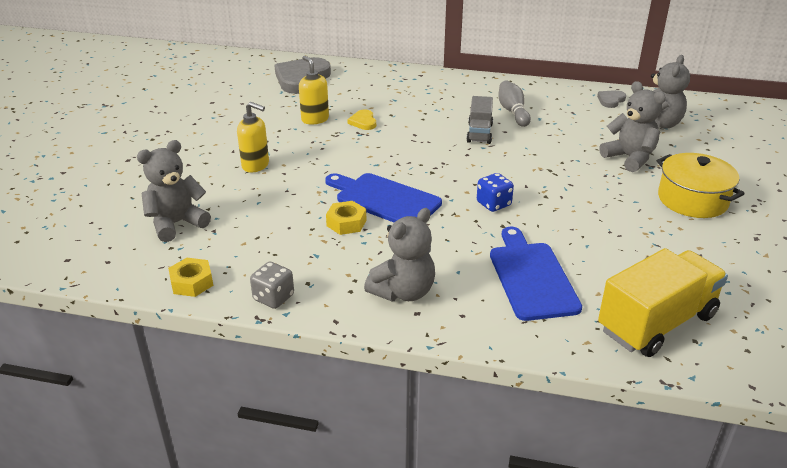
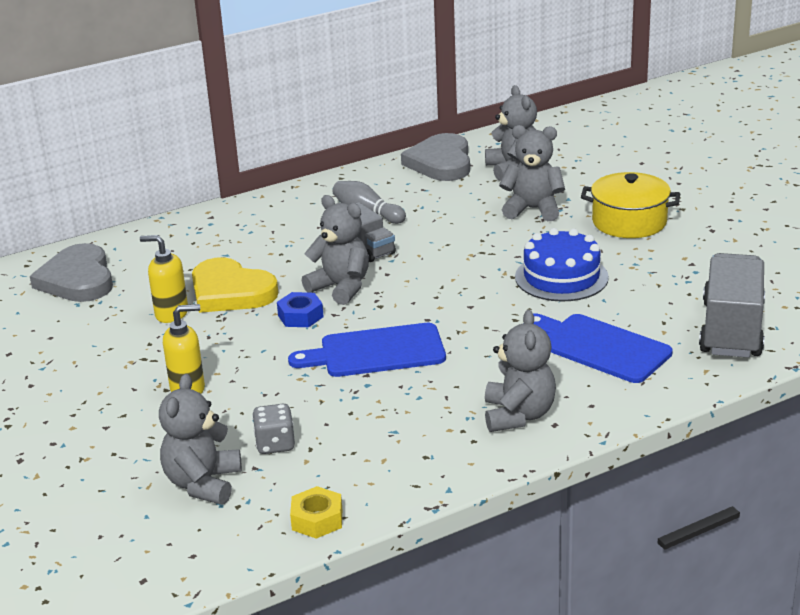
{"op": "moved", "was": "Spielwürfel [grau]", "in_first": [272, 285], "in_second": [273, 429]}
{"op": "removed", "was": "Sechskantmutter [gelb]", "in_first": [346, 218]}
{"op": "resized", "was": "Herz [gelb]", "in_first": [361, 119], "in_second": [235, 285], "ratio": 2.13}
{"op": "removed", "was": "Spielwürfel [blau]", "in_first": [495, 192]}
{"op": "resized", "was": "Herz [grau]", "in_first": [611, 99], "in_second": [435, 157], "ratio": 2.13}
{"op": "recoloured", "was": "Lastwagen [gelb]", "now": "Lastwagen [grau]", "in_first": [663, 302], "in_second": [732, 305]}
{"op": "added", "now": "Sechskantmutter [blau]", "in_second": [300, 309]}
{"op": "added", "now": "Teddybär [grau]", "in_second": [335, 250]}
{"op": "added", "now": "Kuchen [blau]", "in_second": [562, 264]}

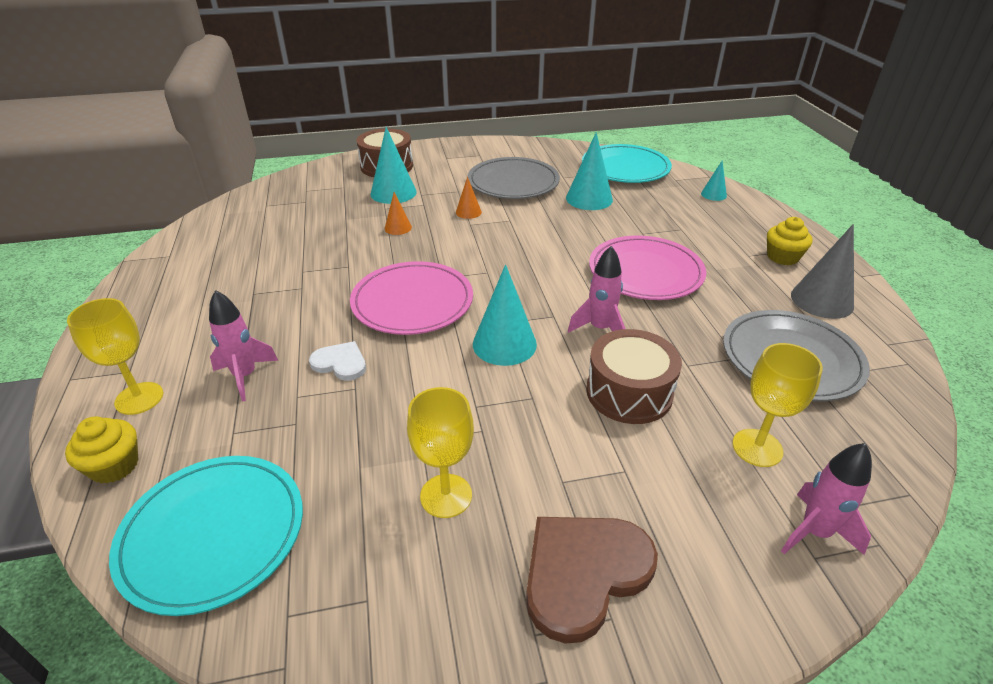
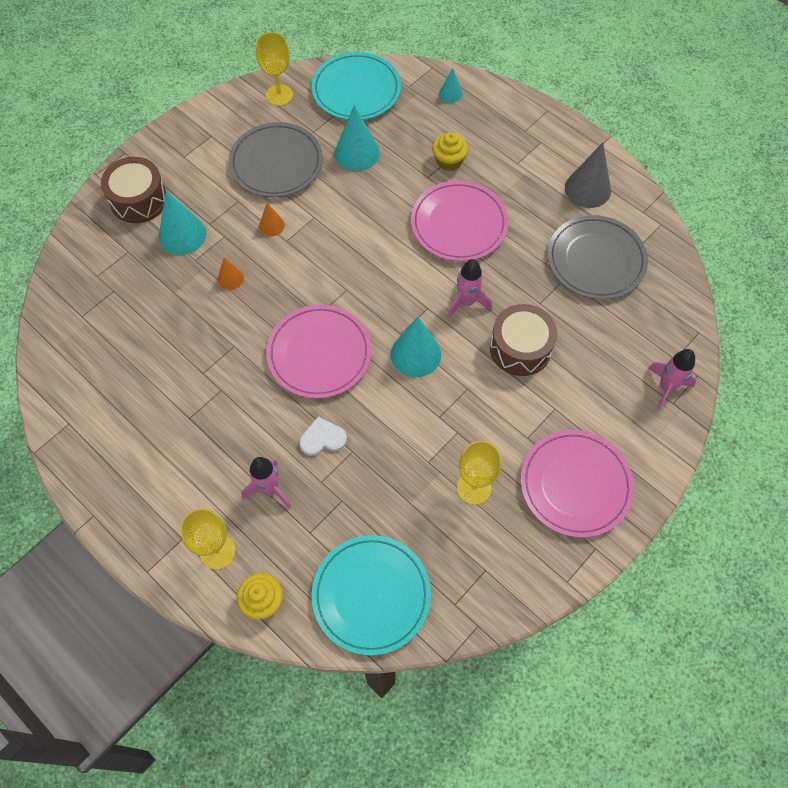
{"op": "replaced", "was": "Herz [braun]", "now": "Teller [rosa]", "in_first": [592, 580], "in_second": [577, 484]}
{"op": "moved", "was": "Kelch [gelb]", "in_first": [777, 405], "in_second": [274, 69]}
{"op": "moved", "was": "Muffin [gelb]", "in_first": [789, 241], "in_second": [450, 151]}

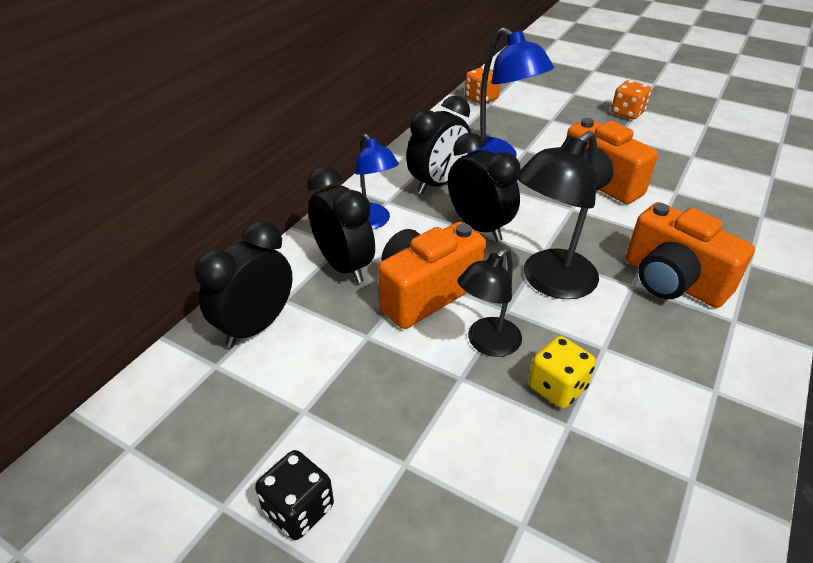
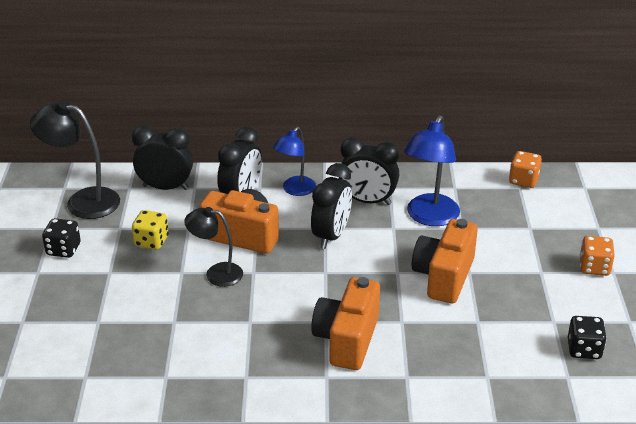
{"op": "moved", "was": "Lampe [schwarz]", "in_first": [557, 215], "in_second": [75, 159]}
{"op": "moved", "was": "Spielwürfel [gelb]", "in_first": [562, 372], "in_second": [150, 230]}
{"op": "added", "now": "Spielwürfel [schwarz]", "in_second": [587, 337]}

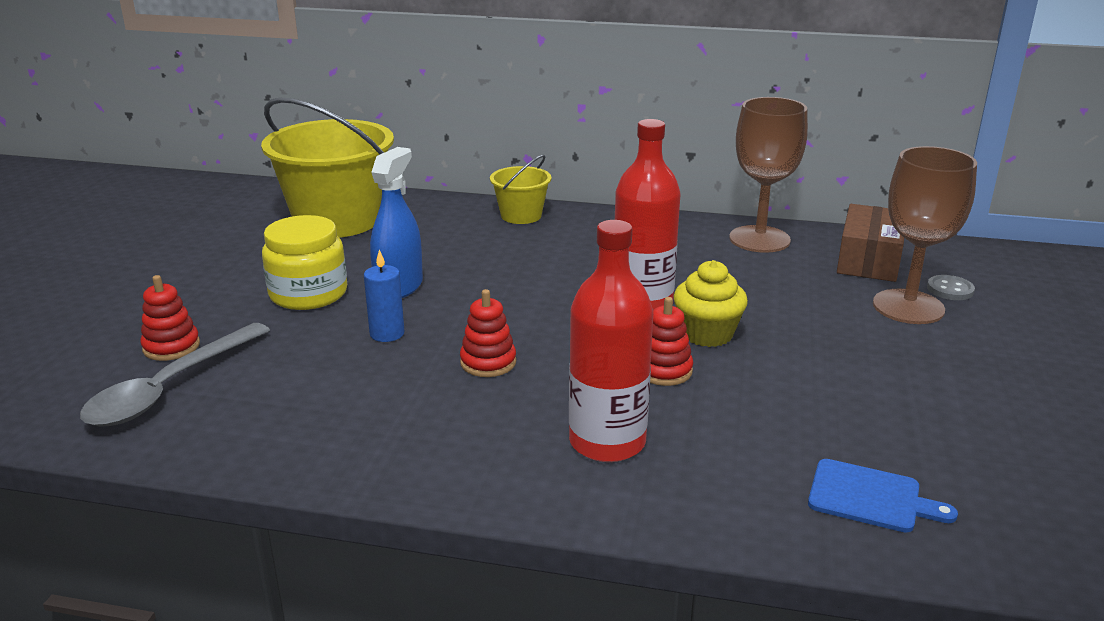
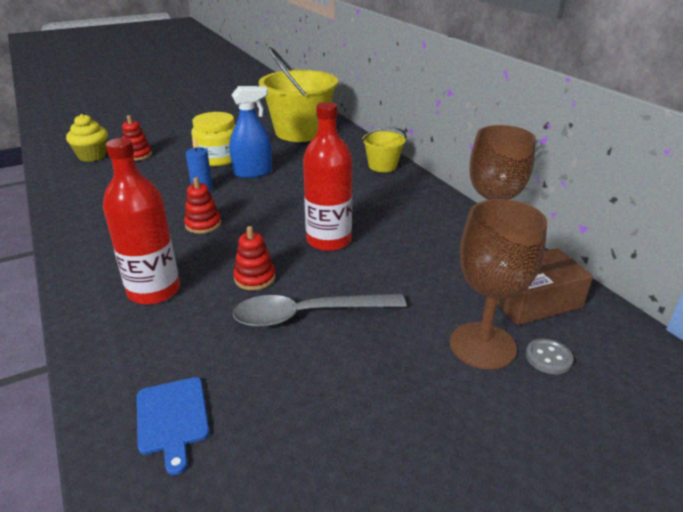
{"op": "moved", "was": "Löffel [grau]", "in_first": [175, 375], "in_second": [320, 310]}
{"op": "moved", "was": "Muffin [gelb]", "in_first": [710, 303], "in_second": [87, 138]}

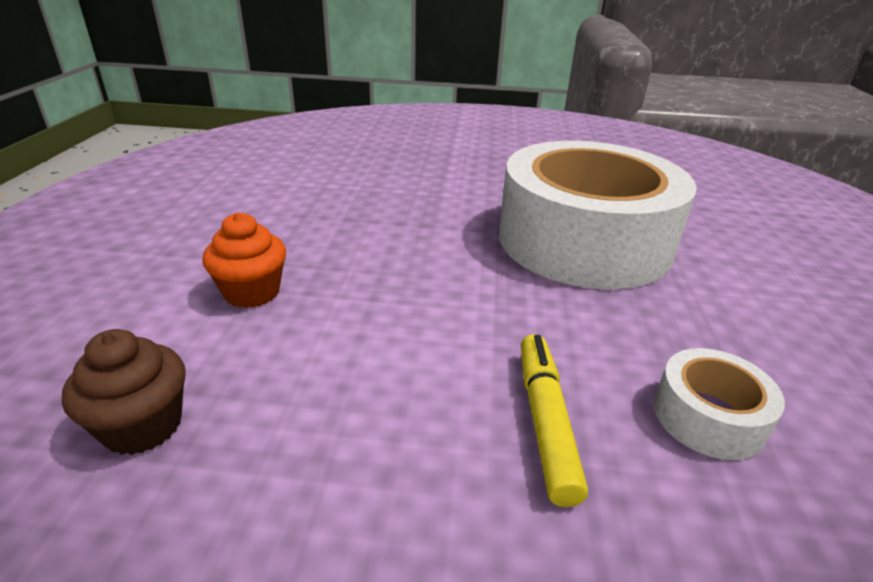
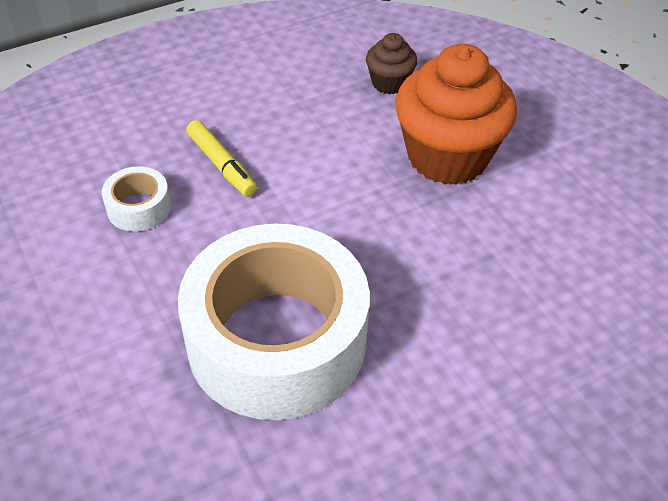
{"op": "resized", "was": "Muffin [orange]", "in_first": [244, 260], "in_second": [456, 114], "ratio": 2.09}

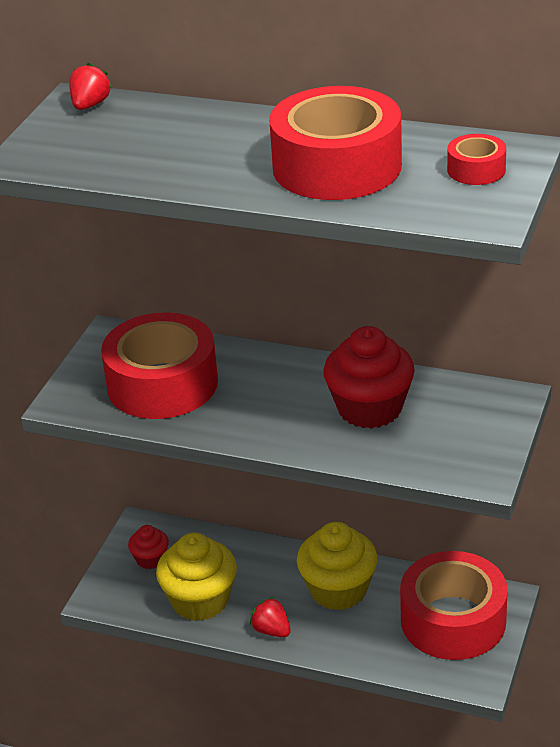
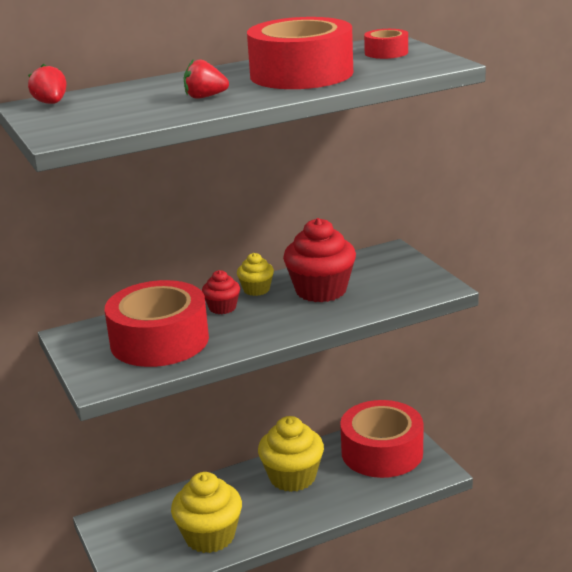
{"op": "moved", "was": "Muffin [rot]", "in_first": [148, 547], "in_second": [221, 292]}
{"op": "moved", "was": "Erdbeere [rot]", "in_first": [270, 617], "in_second": [206, 79]}
{"op": "added", "now": "Muffin [gelb]", "in_second": [255, 274]}

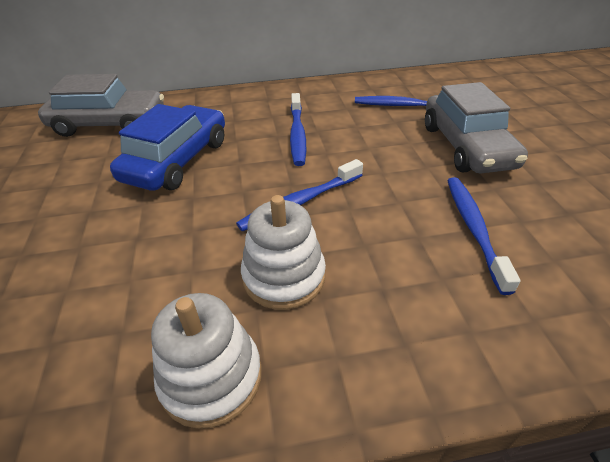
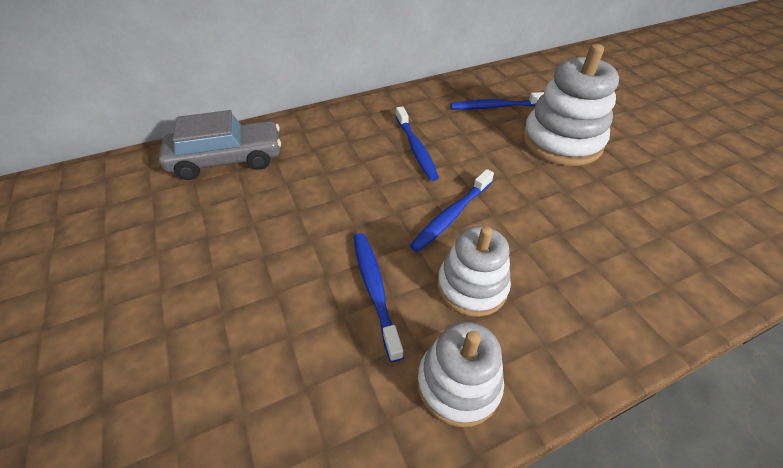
{"op": "removed", "was": "Auto [blau]", "in_first": [167, 147]}
{"op": "replaced", "was": "Auto [grau]", "now": "Stapelspielzeug [weiß]", "in_first": [476, 128], "in_second": [571, 105]}
{"op": "moved", "was": "Zahnbürste [blau]", "in_first": [484, 236], "in_second": [379, 297]}

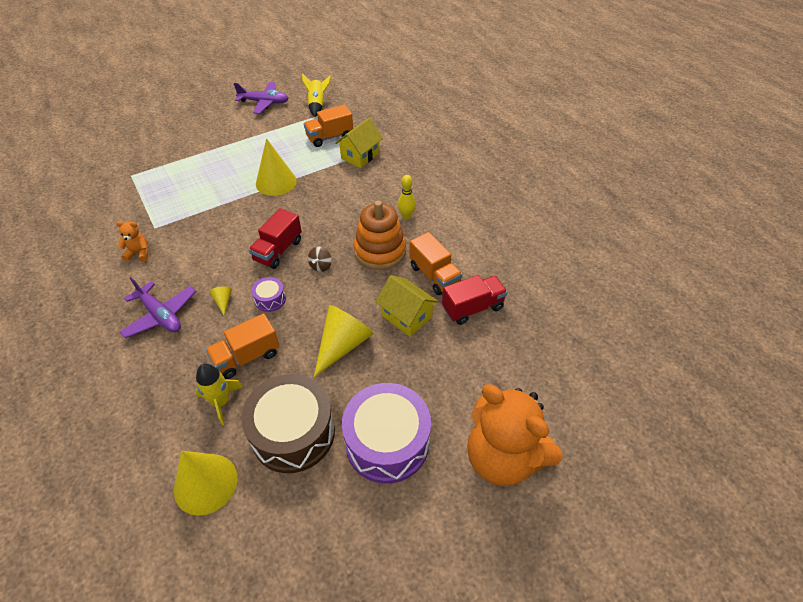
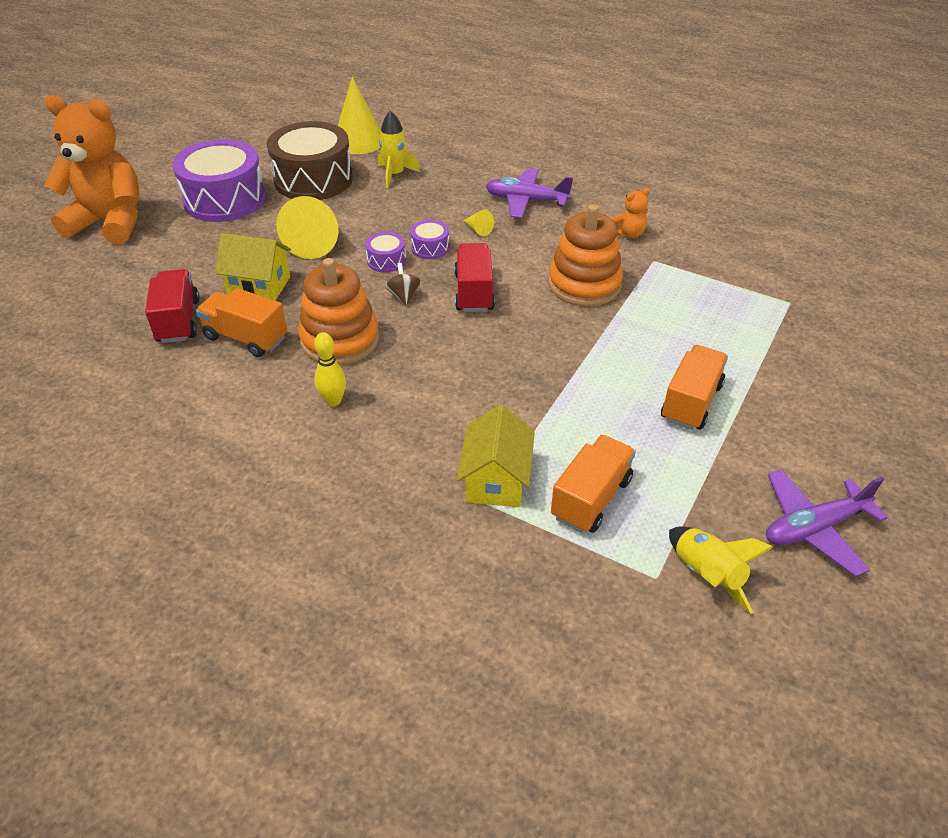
{"op": "moved", "was": "Lastwagen [orange]", "in_first": [242, 346], "in_second": [694, 387]}
{"op": "removed", "was": "Kegel [gelb]", "in_first": [276, 167]}
{"op": "turned", "was": "Lastwagen [rot]", "in_first": [475, 300], "in_second": [172, 306], "clockwise": 135}
{"op": "added", "now": "Trommel [lila]", "in_second": [385, 252]}
{"op": "added", "now": "Stapelspielzeug [orange]", "in_second": [585, 255]}

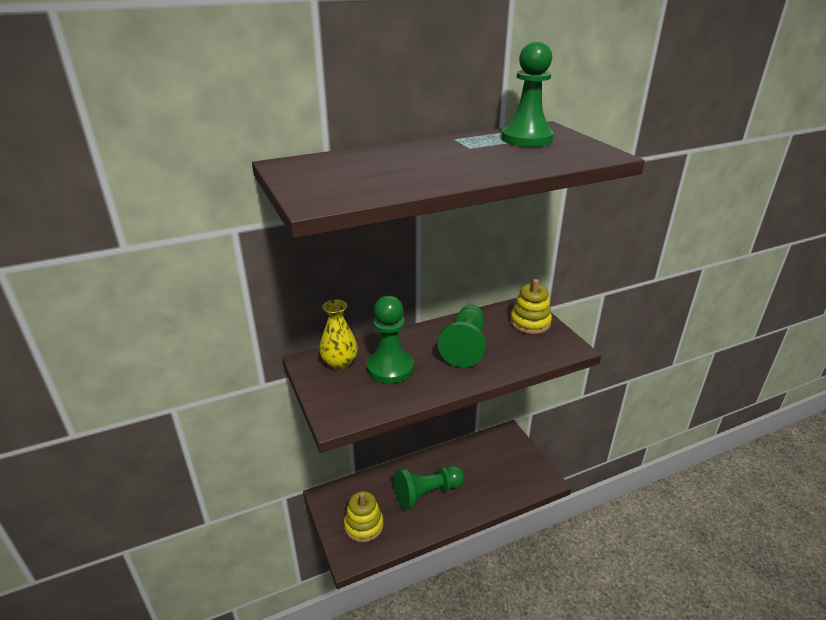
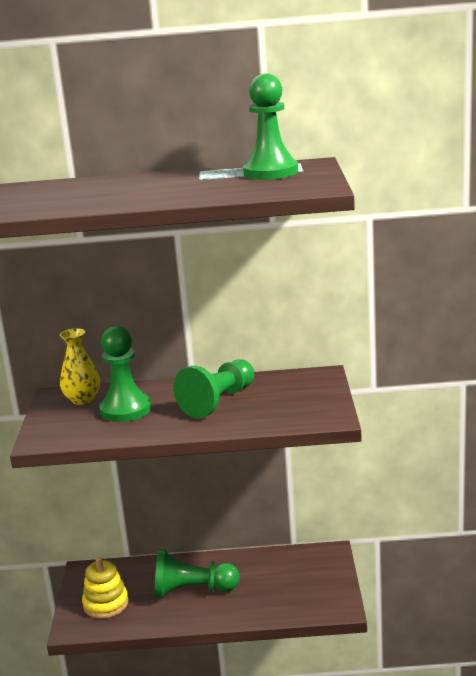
{"op": "removed", "was": "Stapelspielzeug [gelb]", "in_first": [531, 306]}

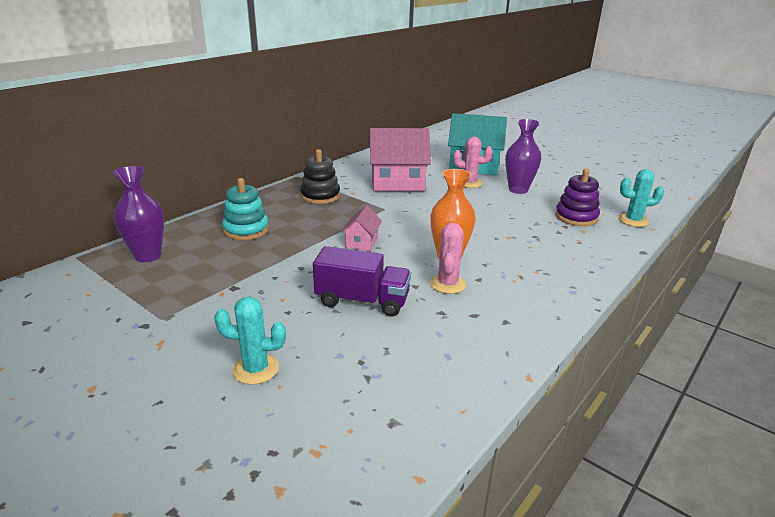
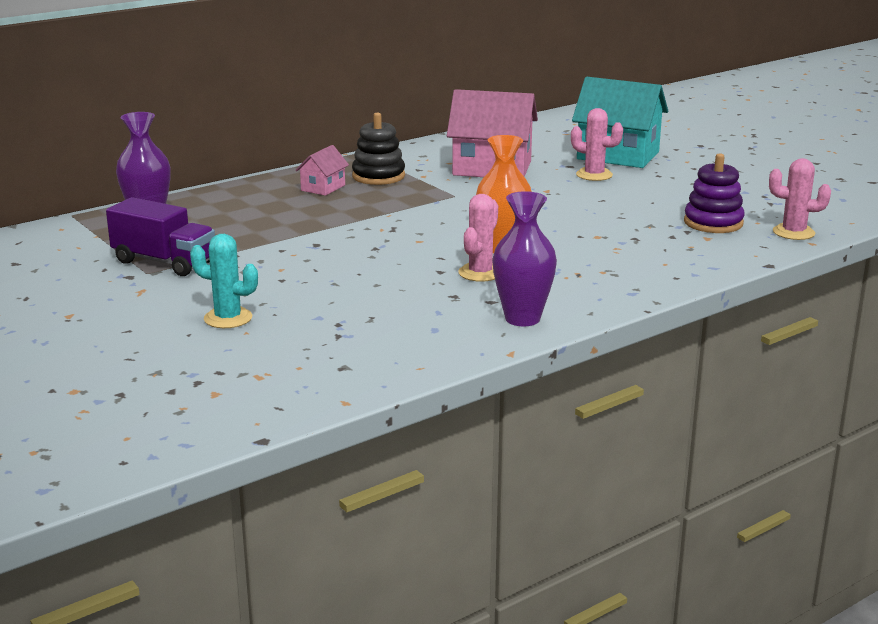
{"op": "removed", "was": "Stapelspielzeug [türkis]", "in_first": [245, 209]}
{"op": "moved", "was": "Lastwagen [lila]", "in_first": [362, 281], "in_second": [160, 236]}
{"op": "moved", "was": "Haus [rosa]", "in_first": [361, 228], "in_second": [322, 170]}
{"op": "moved", "was": "Vase [lila]", "in_first": [523, 156], "in_second": [524, 258]}
{"op": "recoloured", "was": "Kaktus [türkis]", "now": "Kaktus [rosa]", "in_first": [641, 198], "in_second": [800, 199]}

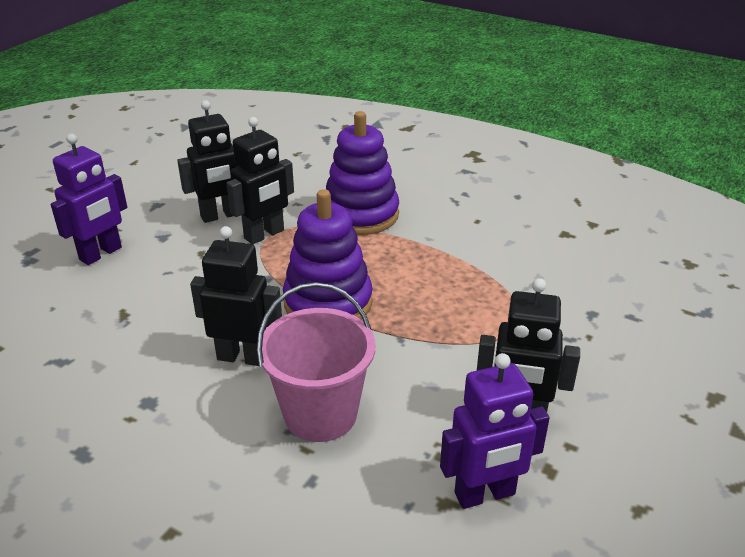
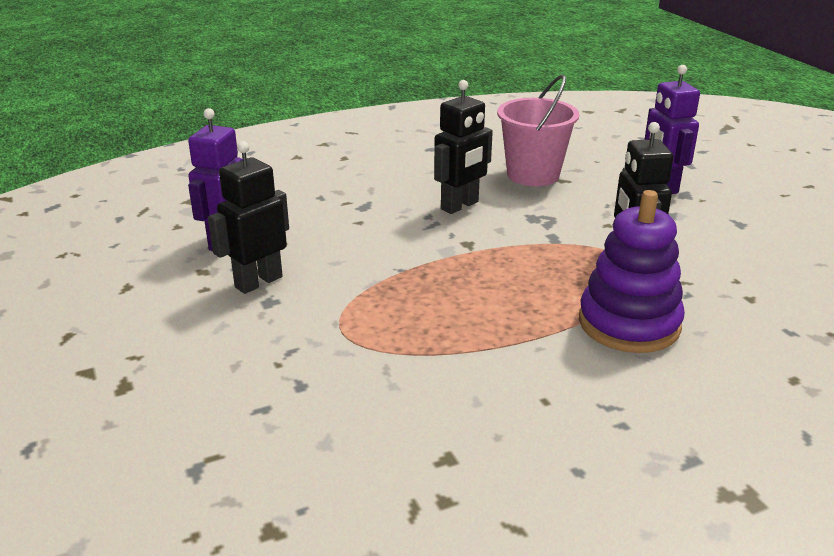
{"op": "removed", "was": "Roboter [schwarz]", "in_first": [207, 161]}
{"op": "moved", "was": "Eimer [rosa]", "in_first": [316, 362], "in_second": [538, 130]}
{"op": "removed", "was": "Stapelspielzeug [lila]", "in_first": [328, 254]}

